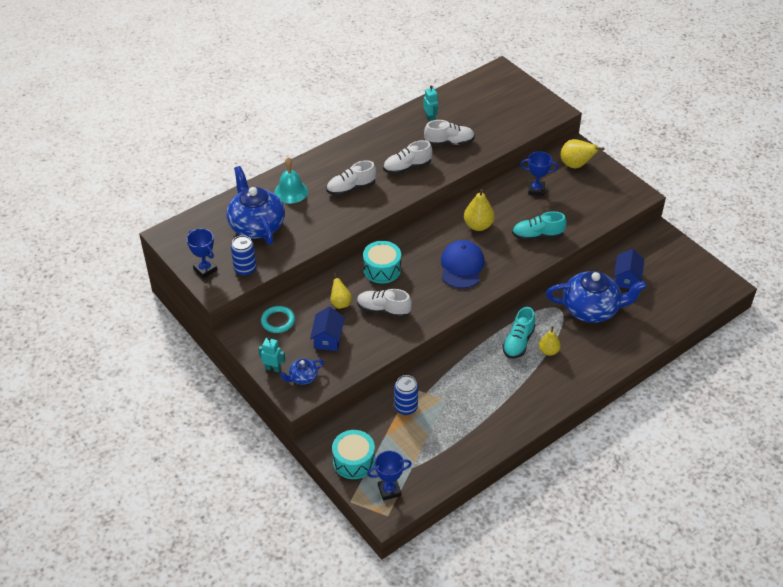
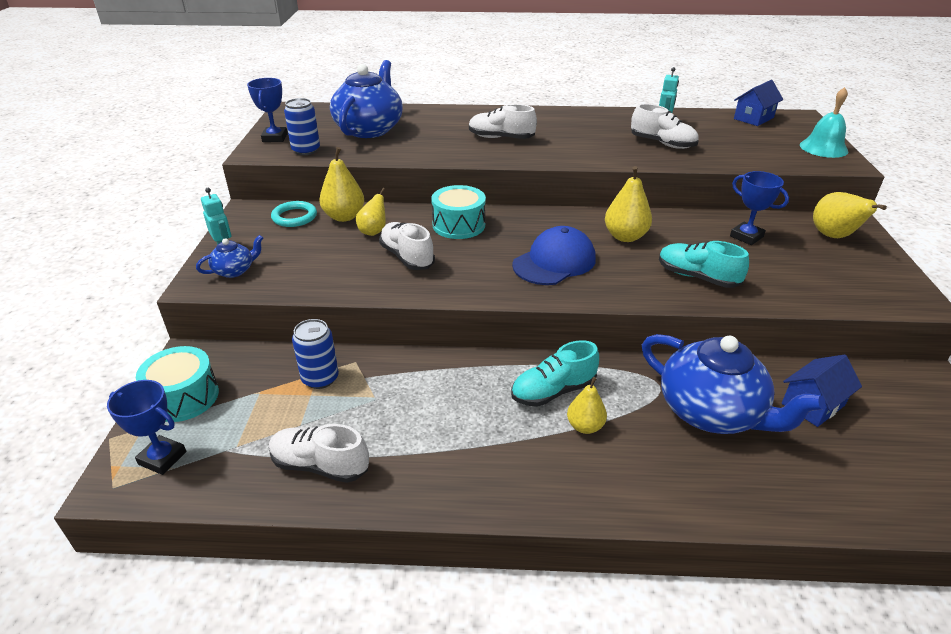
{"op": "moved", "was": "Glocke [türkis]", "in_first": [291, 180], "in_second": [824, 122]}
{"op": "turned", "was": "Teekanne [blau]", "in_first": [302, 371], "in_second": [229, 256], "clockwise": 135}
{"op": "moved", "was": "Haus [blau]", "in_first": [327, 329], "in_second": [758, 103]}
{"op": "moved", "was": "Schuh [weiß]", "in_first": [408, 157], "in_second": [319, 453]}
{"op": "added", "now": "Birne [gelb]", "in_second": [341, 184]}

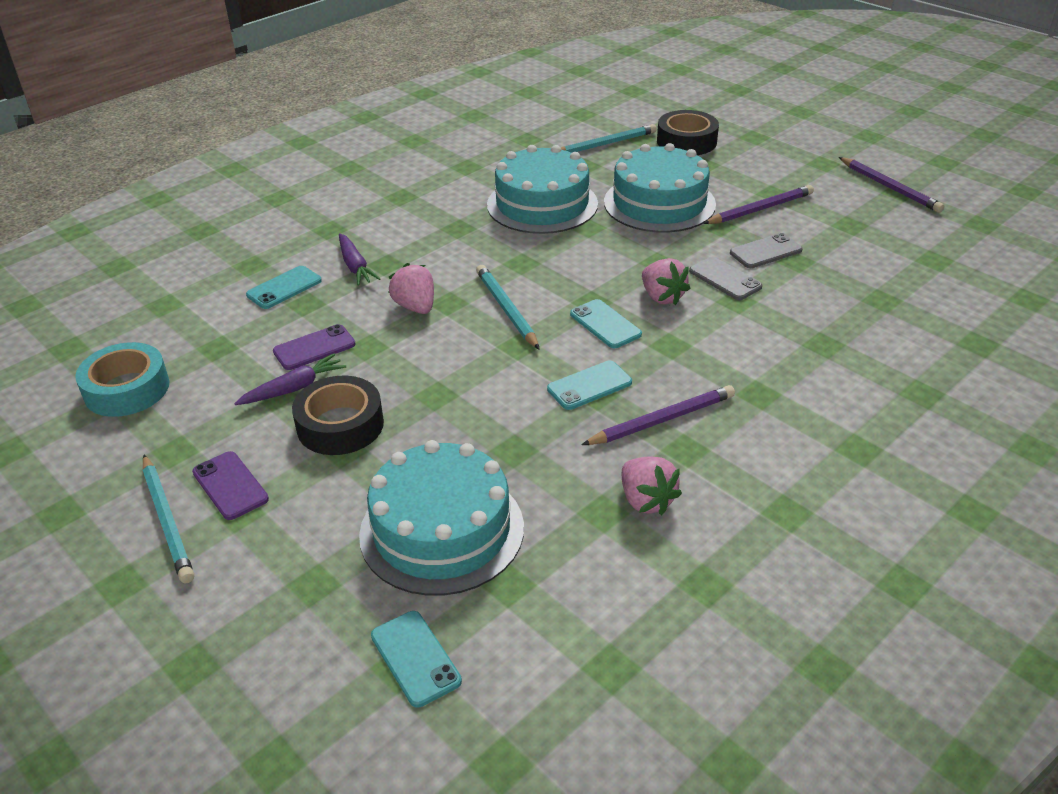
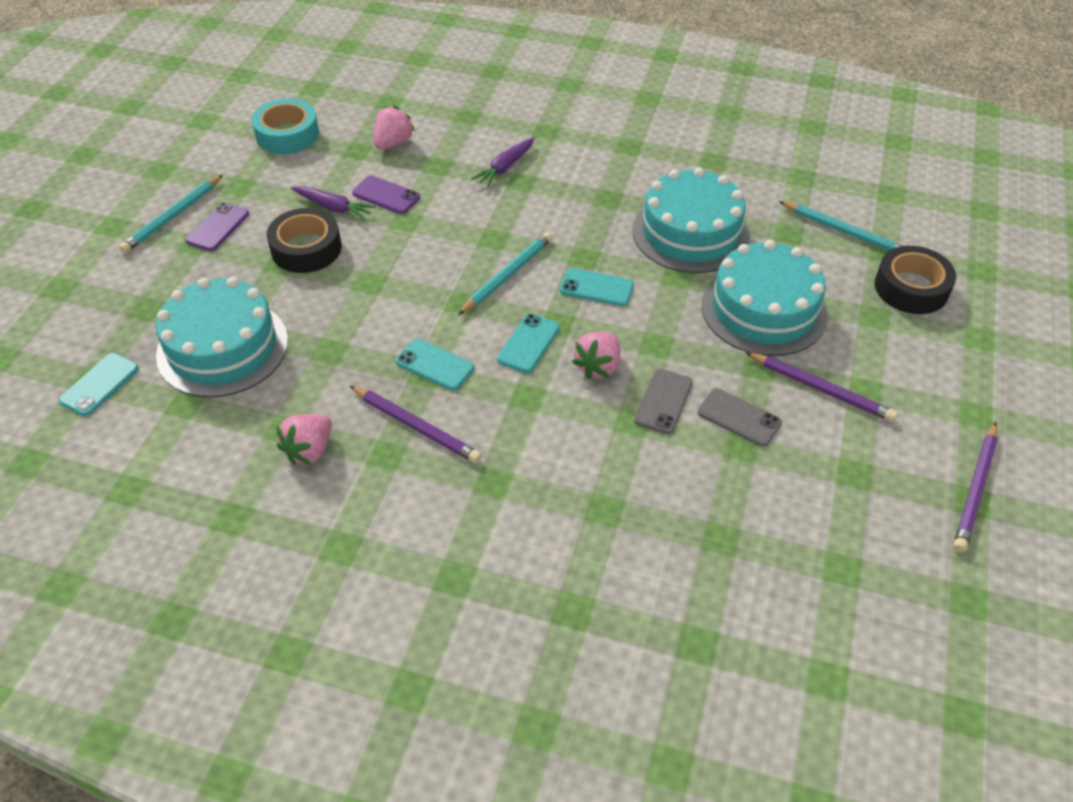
{"op": "moved", "was": "Handy [türkis]", "in_first": [284, 287], "in_second": [597, 287]}
{"op": "moved", "was": "Erdbeere [rosa]", "in_first": [411, 288], "in_second": [394, 128]}

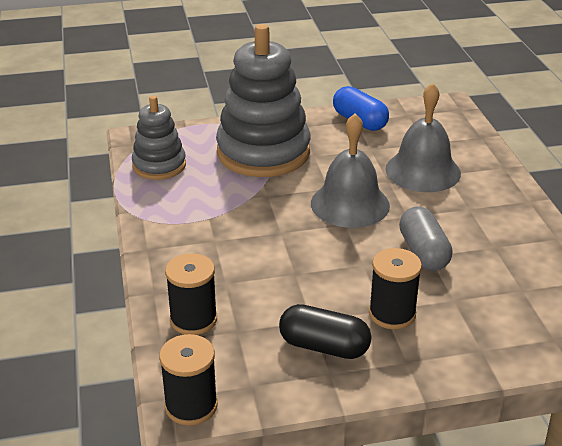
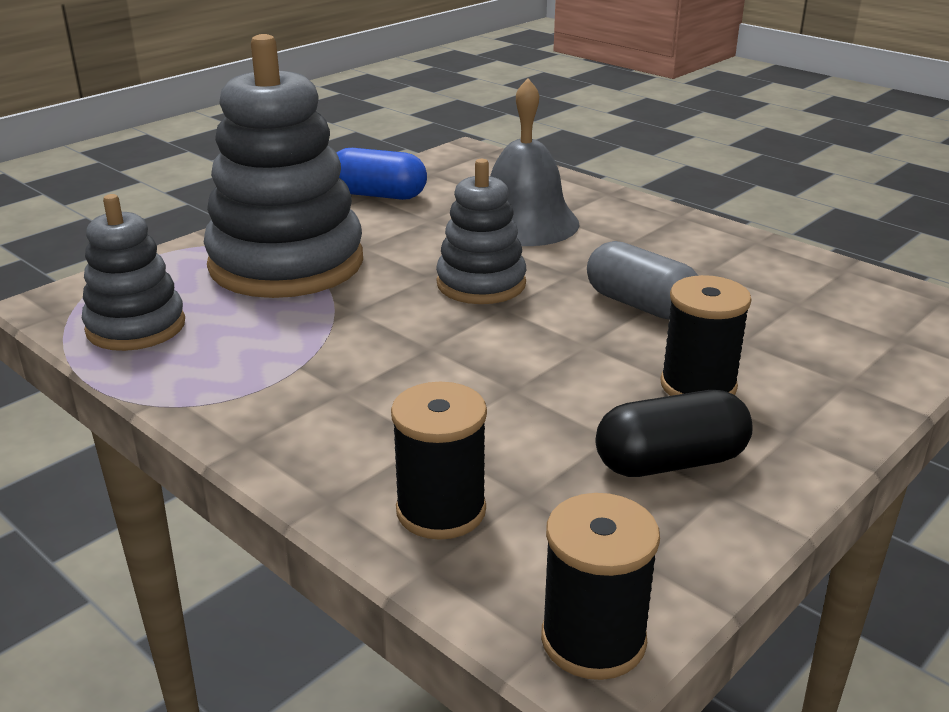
{"op": "replaced", "was": "Glocke [grau]", "now": "Stapelspielzeug [grau]", "in_first": [350, 170], "in_second": [481, 231]}

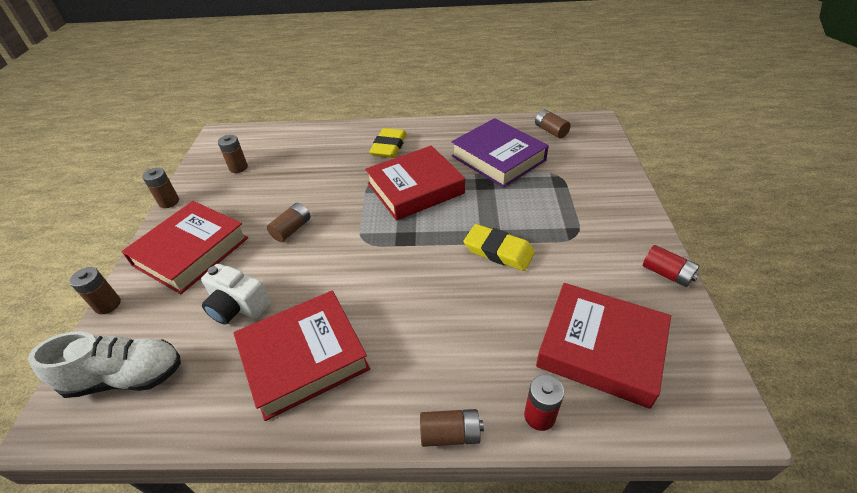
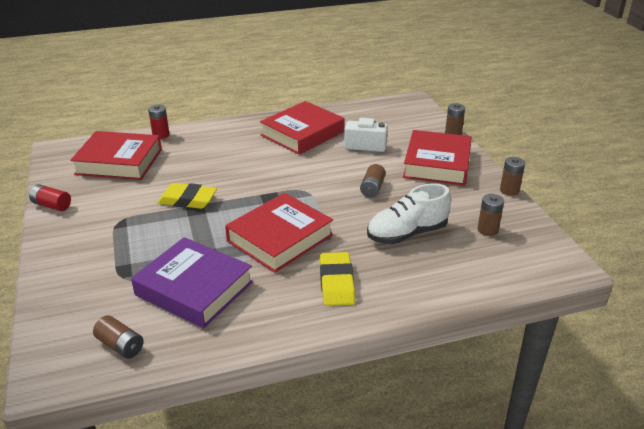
{"op": "moved", "was": "Schuh [weiß]", "in_first": [104, 364], "in_second": [409, 214]}
{"op": "removed", "was": "Batterie [braun]", "in_first": [452, 428]}

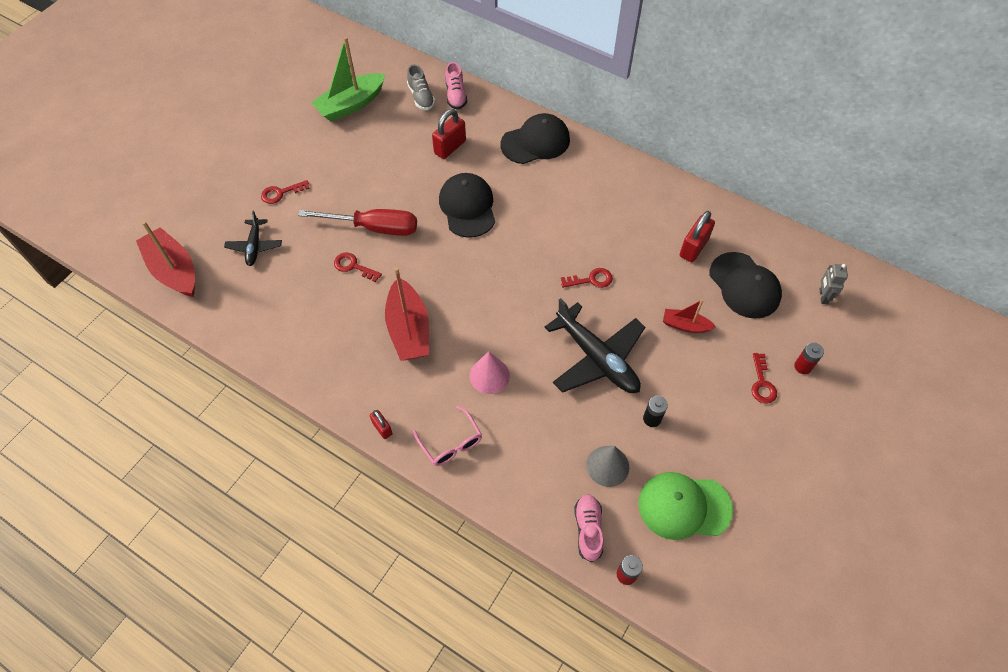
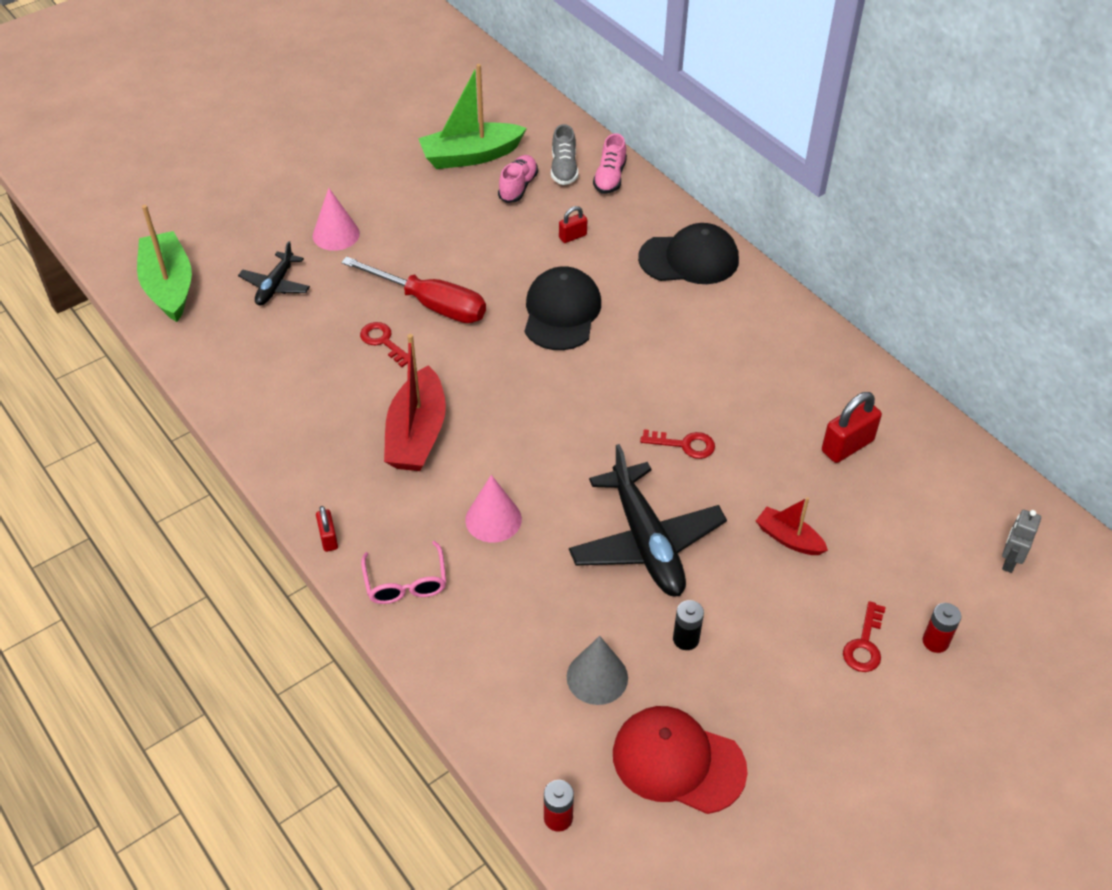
{"op": "recoloured", "was": "Boot [rot]", "now": "Boot [grün]", "in_first": [165, 259], "in_second": [164, 263]}
{"op": "replaced", "was": "Schlüssel [rot]", "now": "Kegel [rosa]", "in_first": [285, 192], "in_second": [336, 219]}
{"op": "resized", "was": "Vorhängeschloss [rot]", "in_first": [449, 134], "in_second": [573, 224], "ratio": 0.57}
{"op": "moved", "was": "Schuh [rosa]", "in_first": [589, 528], "in_second": [518, 179]}
{"op": "recoloured", "was": "Kappe [grün]", "now": "Kappe [rot]", "in_first": [685, 506], "in_second": [680, 760]}
{"op": "removed", "was": "Kappe [schwarz]", "in_first": [745, 285]}

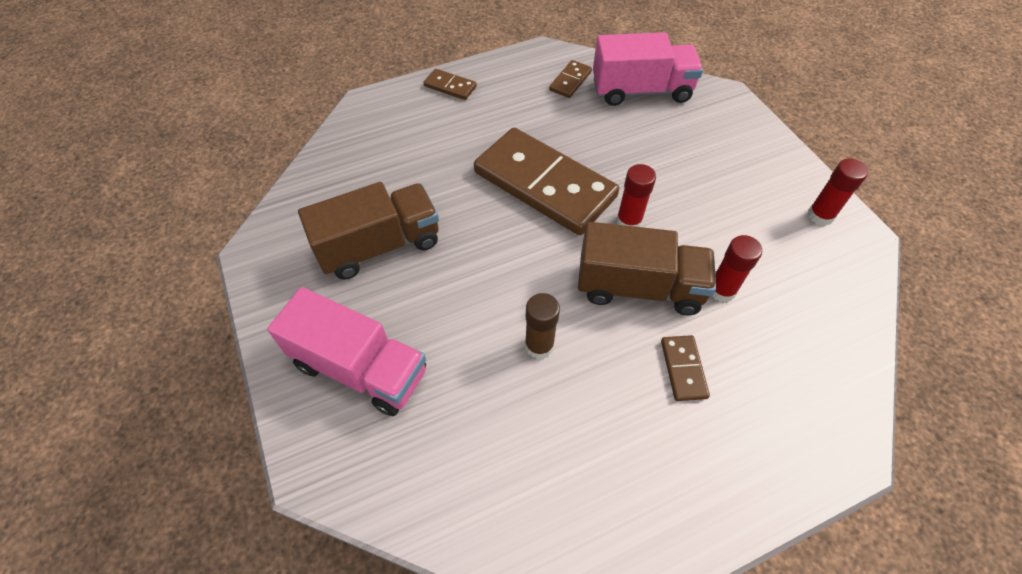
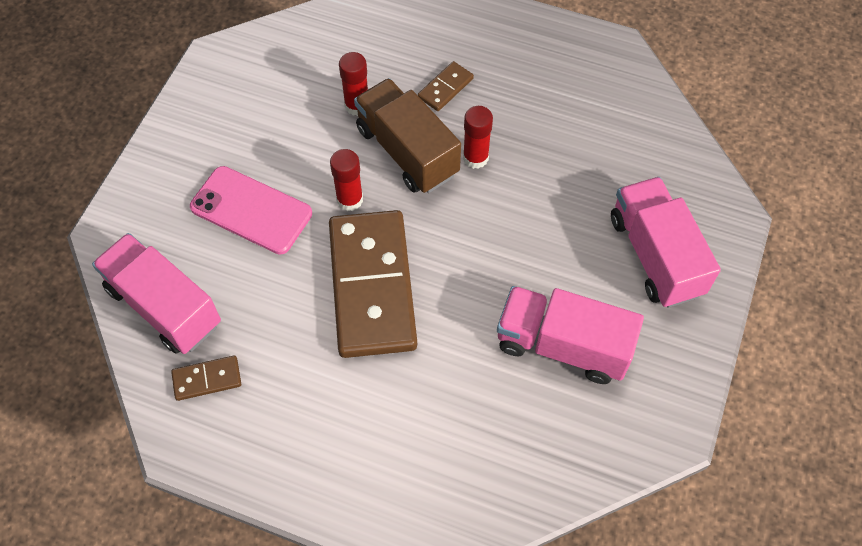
{"op": "recoloured", "was": "Lastwagen [braun]", "now": "Lastwagen [rosa]", "in_first": [368, 230], "in_second": [570, 335]}
{"op": "removed", "was": "Dominostein [braun]", "in_first": [450, 84]}
{"op": "removed", "was": "Klebestift [braun]", "in_first": [542, 326]}
{"op": "moved", "was": "Klebestift [rot]", "in_first": [837, 192], "in_second": [478, 137]}
{"op": "added", "now": "Handy [rosa]", "in_second": [251, 210]}

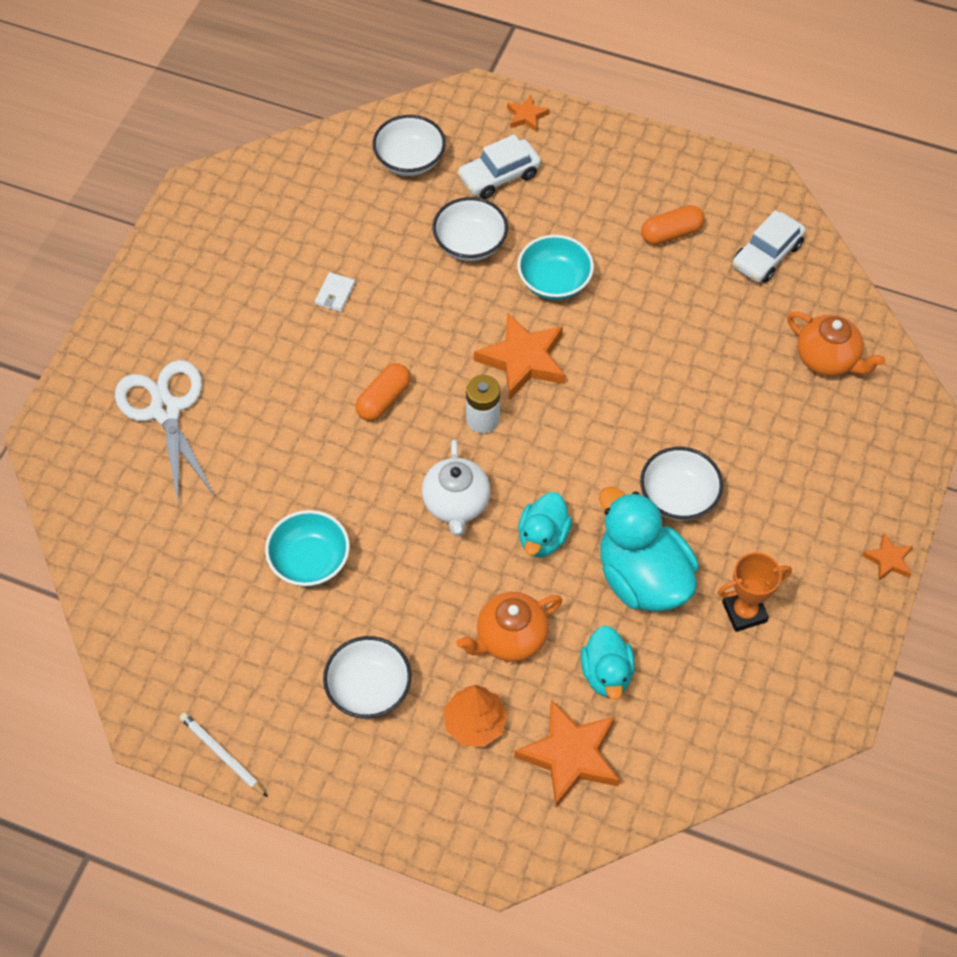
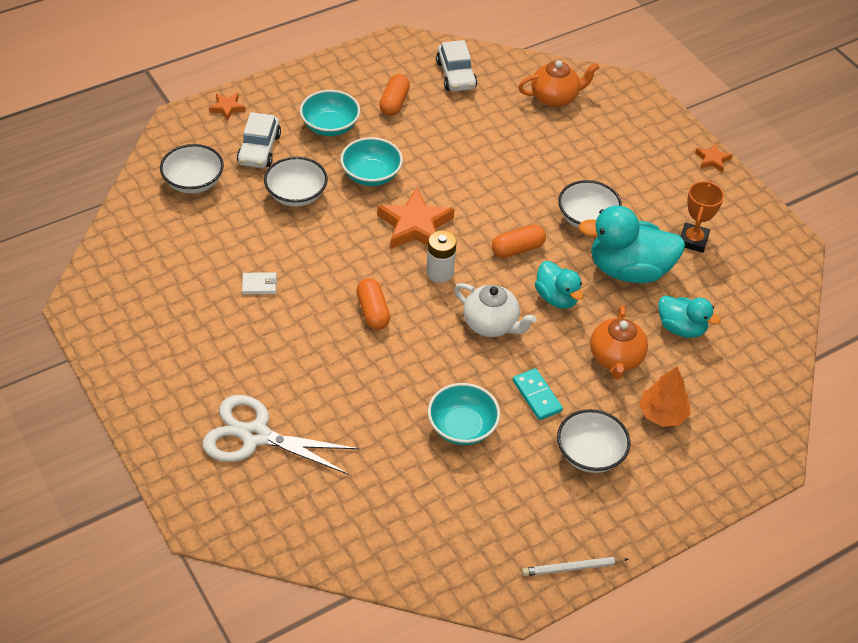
{"op": "turned", "was": "Geldbörse [weiß]", "in_first": [335, 292], "in_second": [259, 283], "clockwise": -60}
{"op": "removed", "was": "Stern [orange]", "in_first": [567, 753]}
{"op": "added", "now": "Schüssel [türkis]", "in_second": [330, 113]}
{"op": "added", "now": "Kapsel [orange]", "in_second": [519, 241]}
{"op": "added", "now": "Dominostein [türkis]", "in_second": [538, 394]}

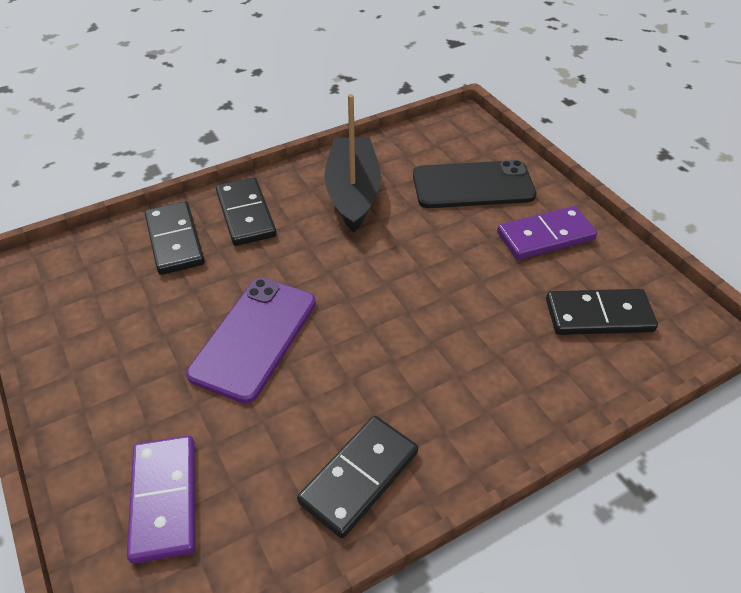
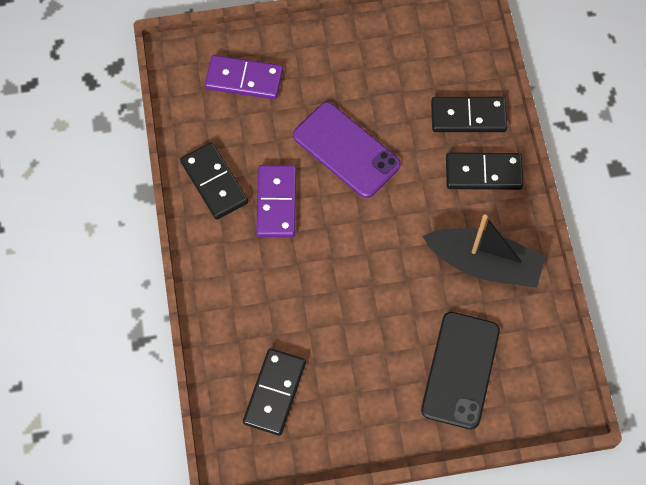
{"op": "moved", "was": "Dominostein [lila]", "in_first": [547, 233], "in_second": [276, 201]}

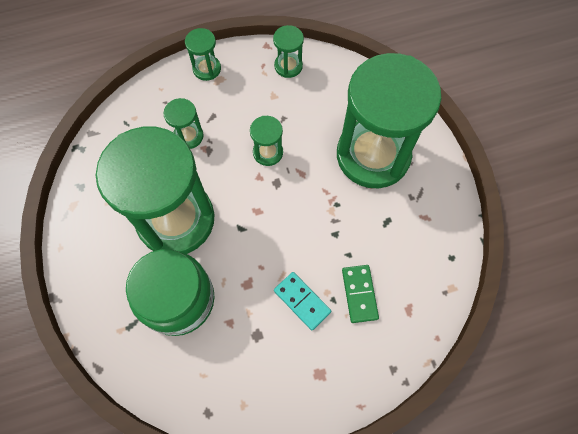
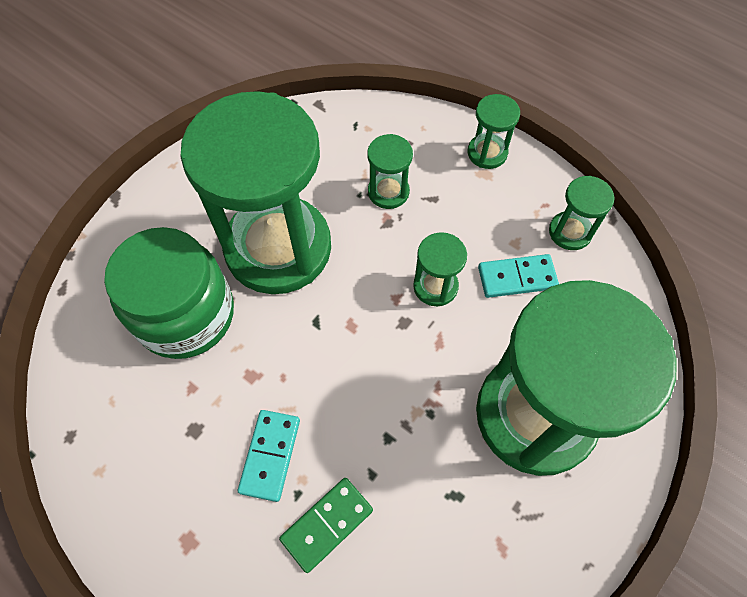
{"op": "added", "now": "Dominostein [türkis]", "in_second": [518, 276]}

